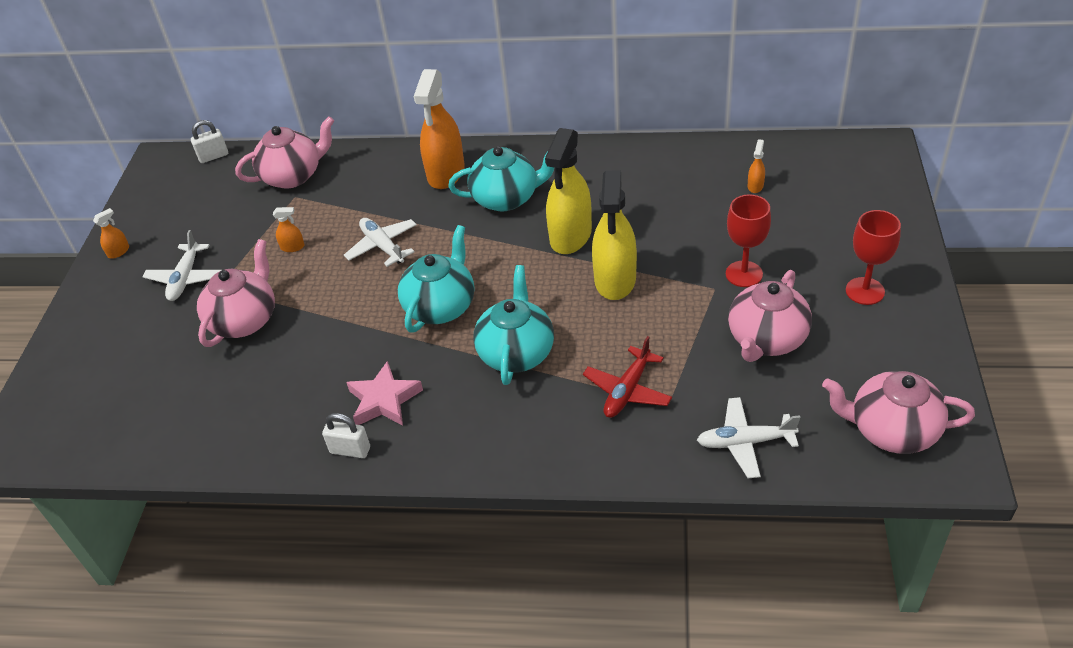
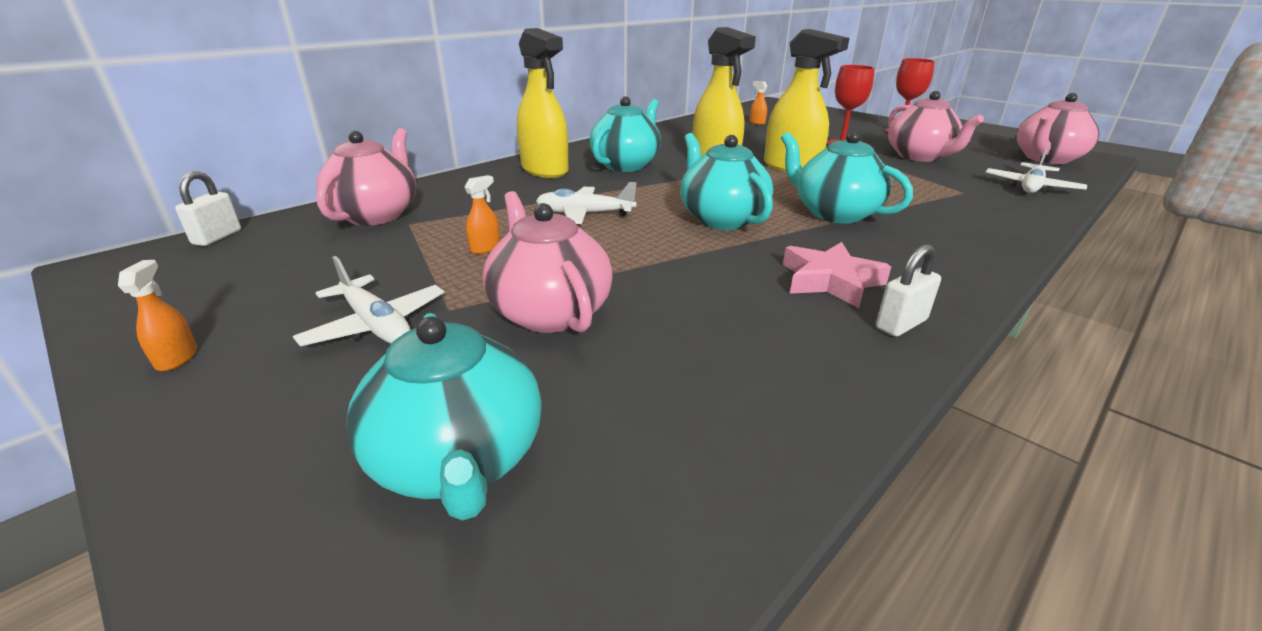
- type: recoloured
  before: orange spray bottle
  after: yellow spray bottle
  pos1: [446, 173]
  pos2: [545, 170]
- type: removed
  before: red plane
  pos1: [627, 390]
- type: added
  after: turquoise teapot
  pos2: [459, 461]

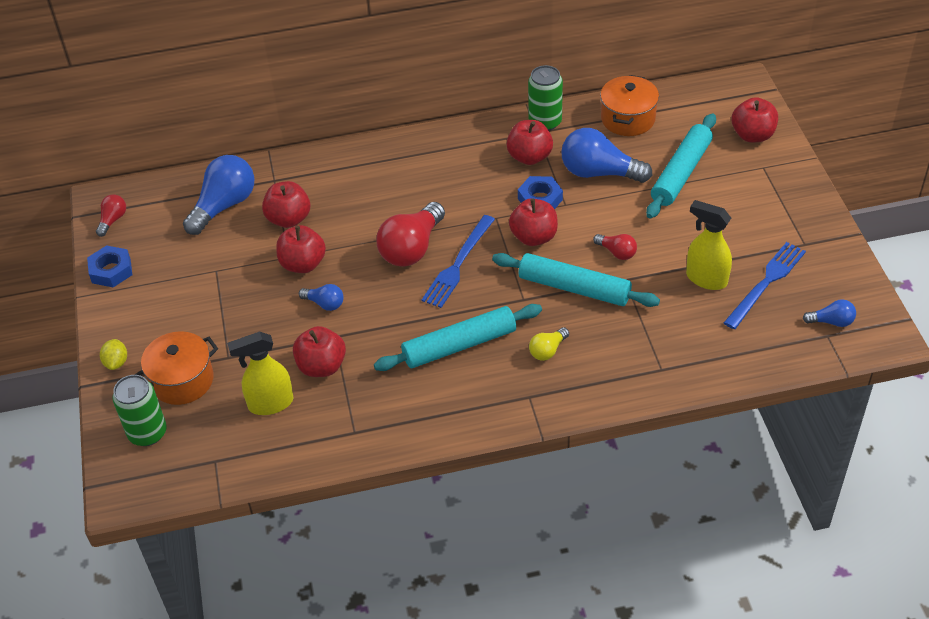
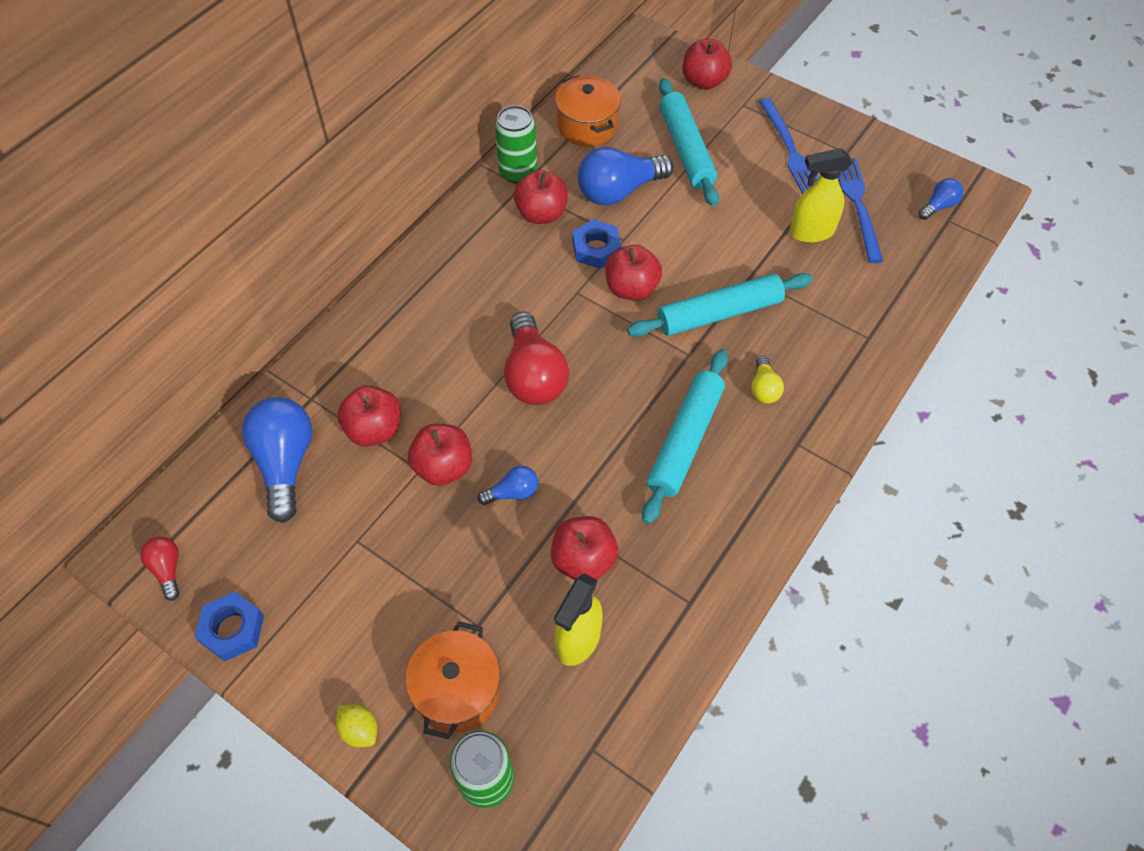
- type: moved
  before: blue fork
  pos1: [458, 264]
  pos2: [790, 150]
- type: removed
  before: red light bulb
  pos1: [617, 252]

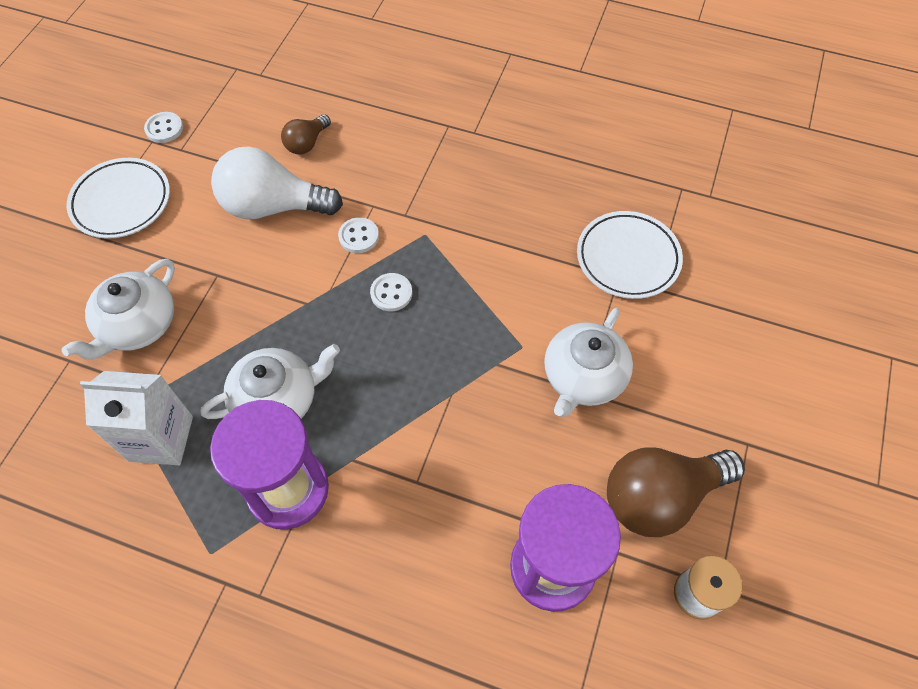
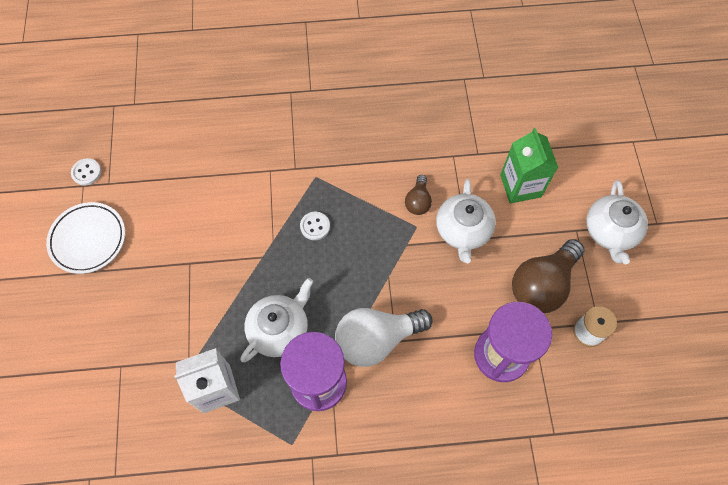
- type: moved
  before: brown light bulb
  pos1: [307, 143]
  pos2: [418, 201]
- type: moved
  before: white light bulb
  pos1: [273, 206]
  pos2: [377, 339]
- type: removed
  before: white plate
  pos1: [627, 258]
- type: removed
  before: white button
  pos1: [358, 236]
- type: moved
  before: white teapot
  pos1: [138, 325]
  pos2: [610, 231]
- type: added
  after: green carton
  pos2: [520, 186]

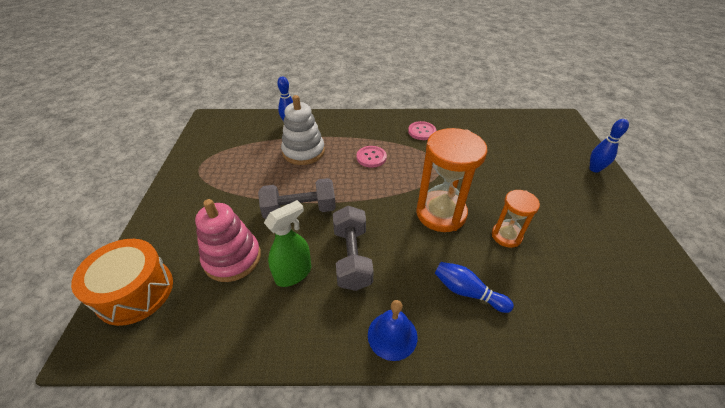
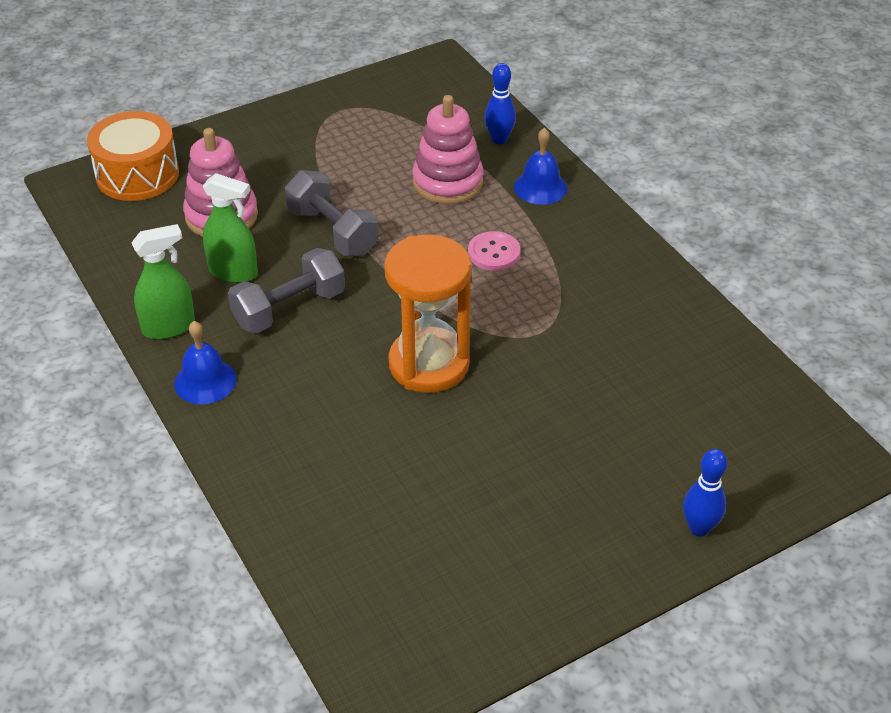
- type: recoloured
  before: white stacking toy
  after: pink stacking toy
  pos1: [303, 152]
  pos2: [447, 182]
- type: removed
  before: pink button
  pos1: [422, 131]
- type: removed
  before: orange hourglass
  pos1: [506, 236]
- type: removed
  before: blue bowling pin
  pos1: [467, 292]
- type: added
  after: blue bell
  pos2: [540, 187]
- type: added
  after: green spray bottle
  pos2: [169, 327]

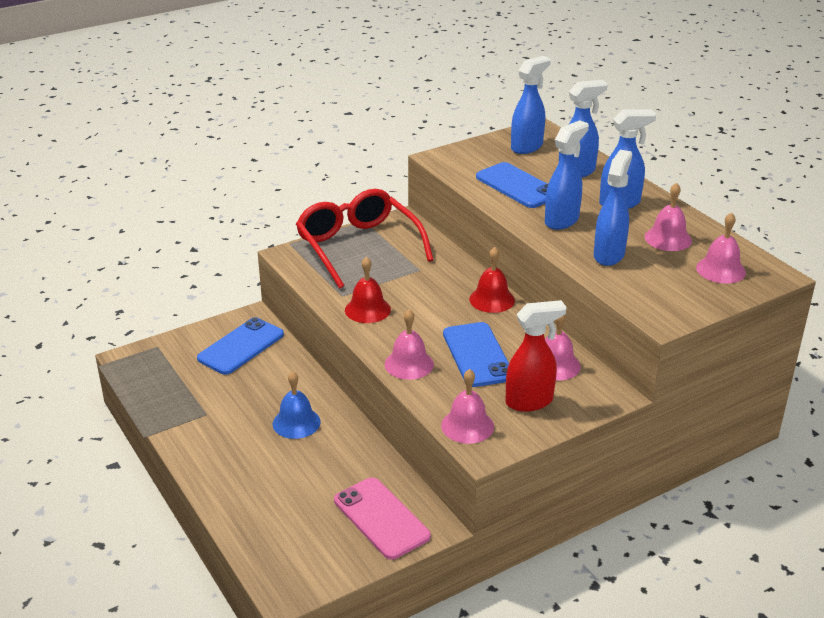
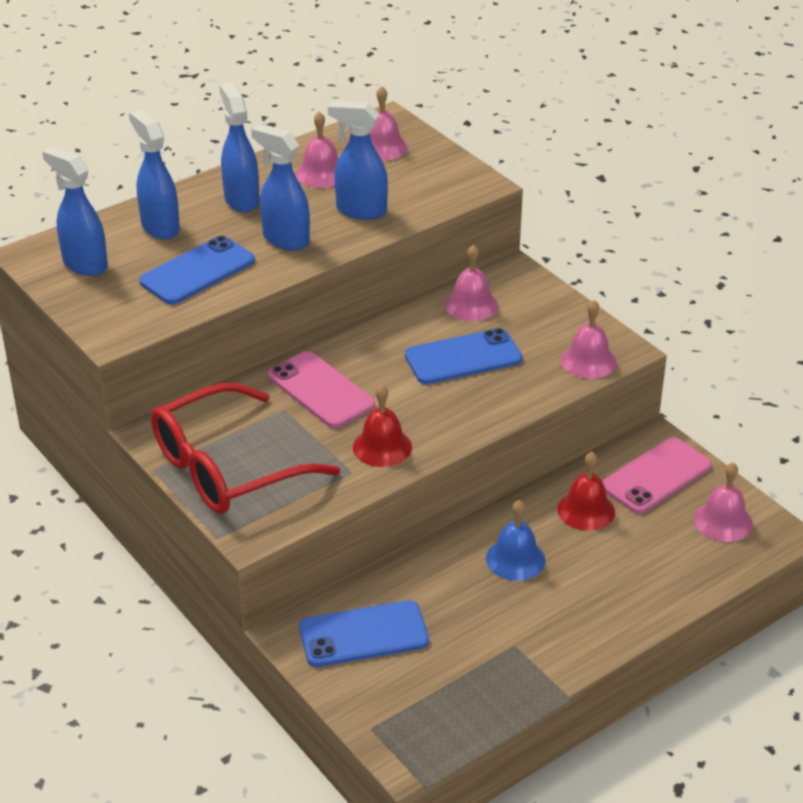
- type: moved
  before: red bell
  pos1: [492, 299]
  pos2: [586, 510]
- type: removed
  before: red spray bottle
  pos1: [530, 401]
- type: moved
  before: pink bell
  pos1: [409, 364]
  pos2: [723, 521]
- type: turned
  before: blue phone
  pos1: [241, 346]
  pos2: [363, 635]
  turn: -45
- type: added
  after: pink phone
  pos2: [320, 390]

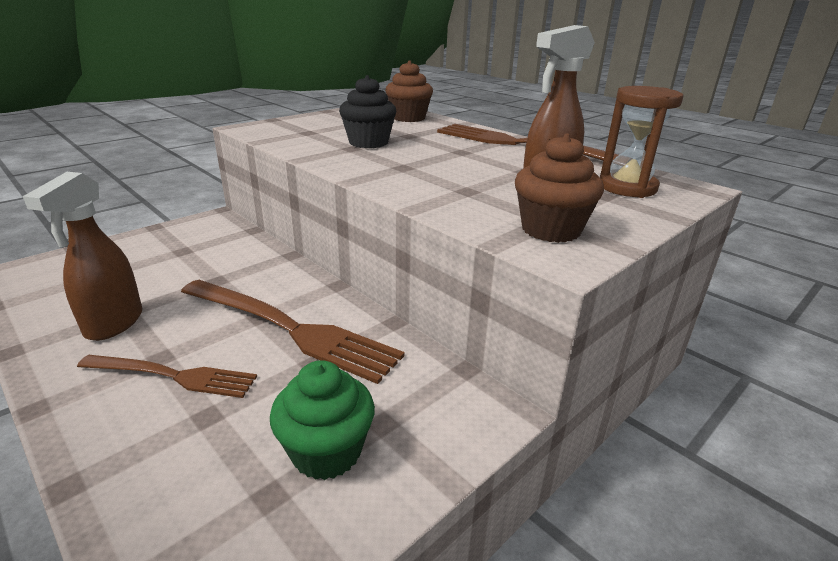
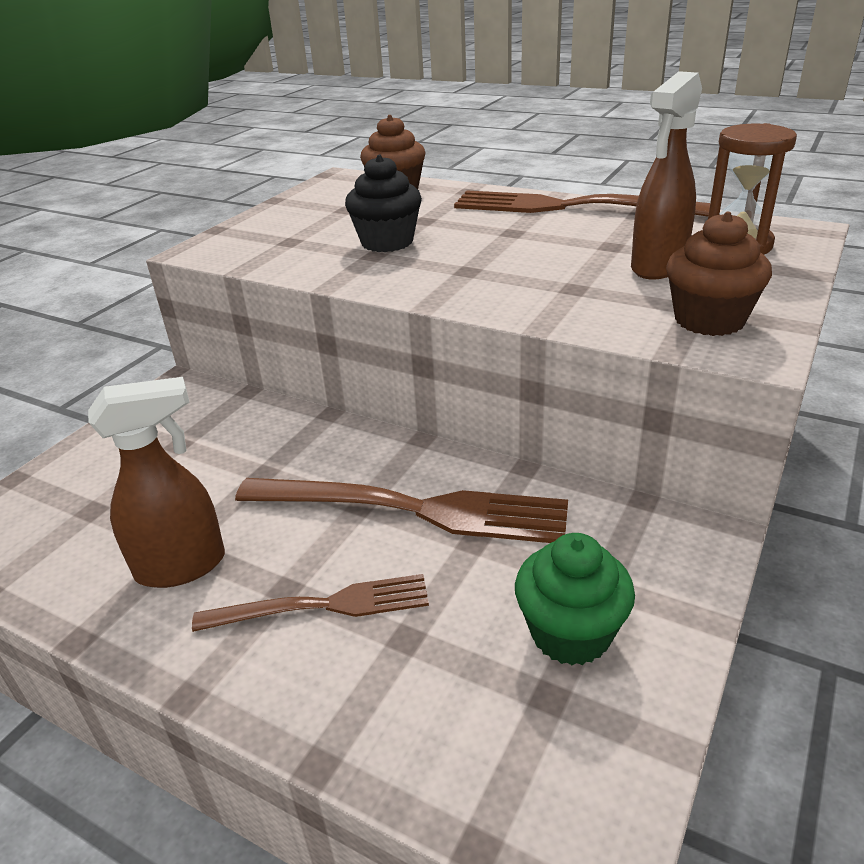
- type: turned
  before: brown spray bottle
  pos1: [113, 324]
  pos2: [182, 566]
  turn: -105

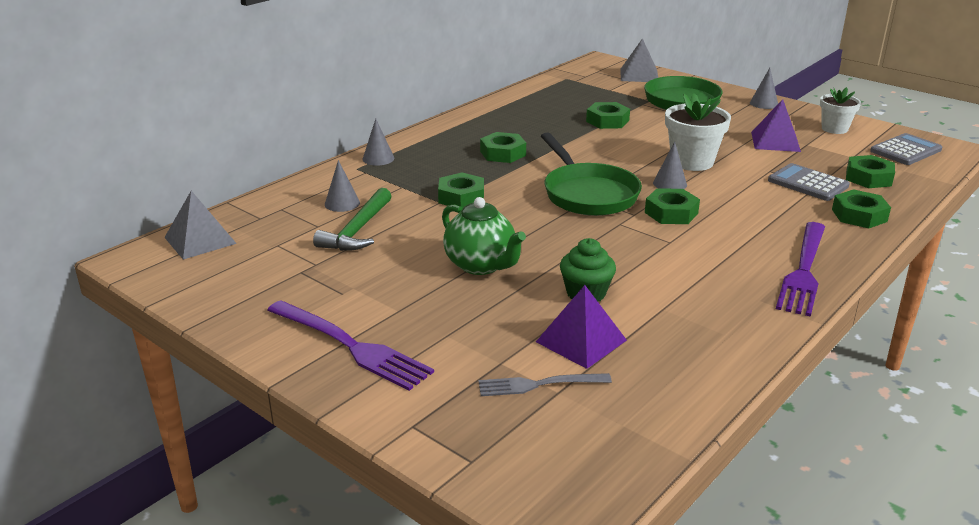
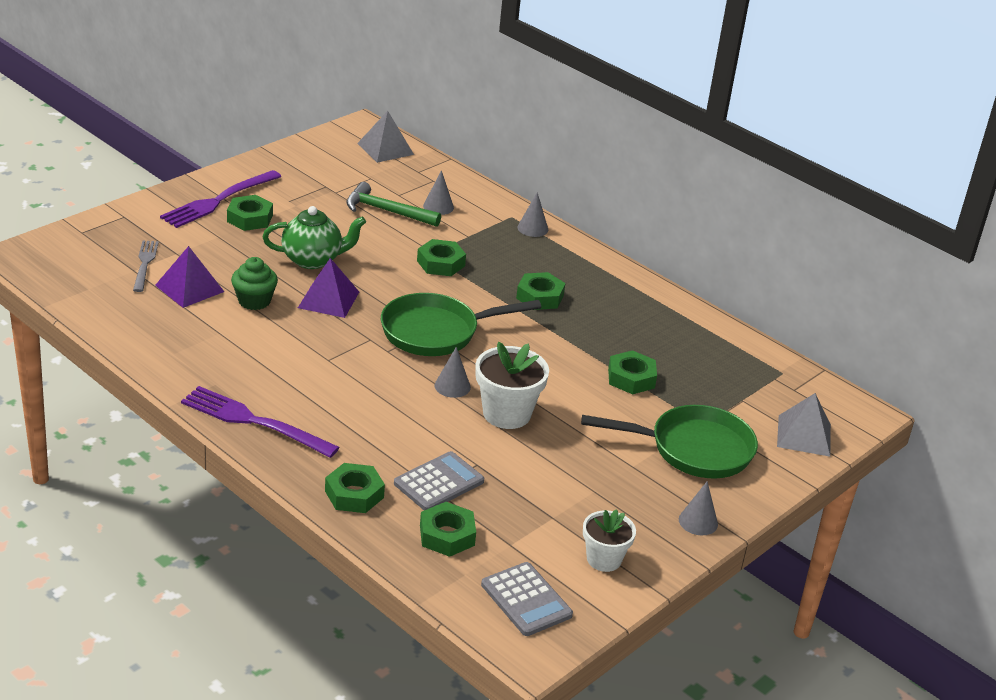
- type: moved
  before: purple pyramid
  pos1: [775, 141]
  pos2: [328, 300]
- type: moved
  before: green nut
  pos1: [671, 213]
  pos2: [250, 218]
- type: turned
  before: green teapot
  pos1: [481, 265]
  pos2: [313, 260]
  turn: -150

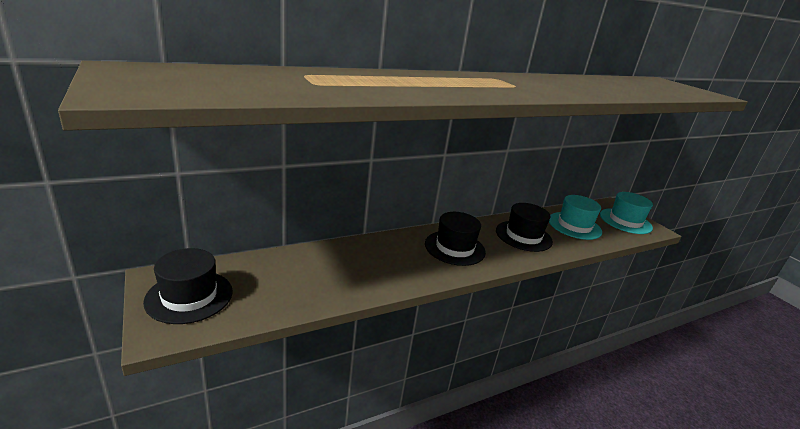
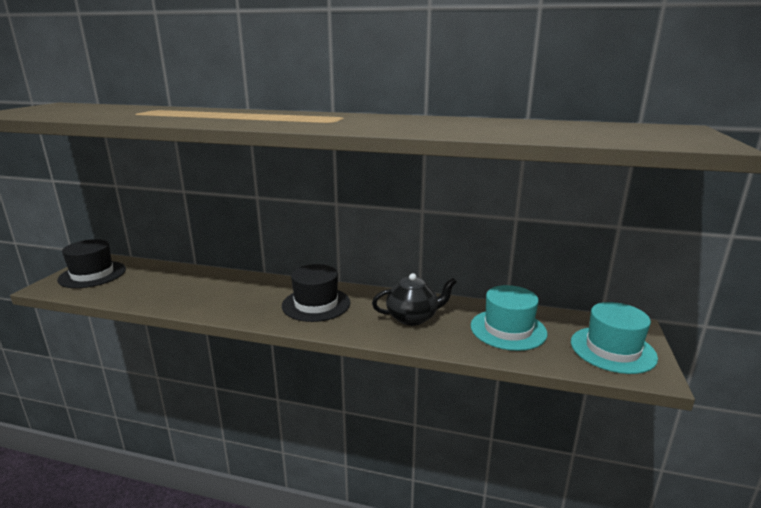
- type: replaced
  before: black hat
  after: black teapot
  pos1: [523, 236]
  pos2: [413, 318]

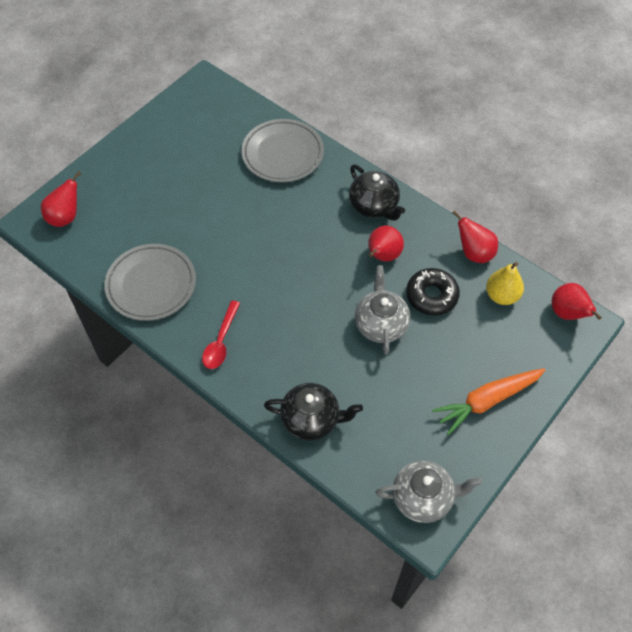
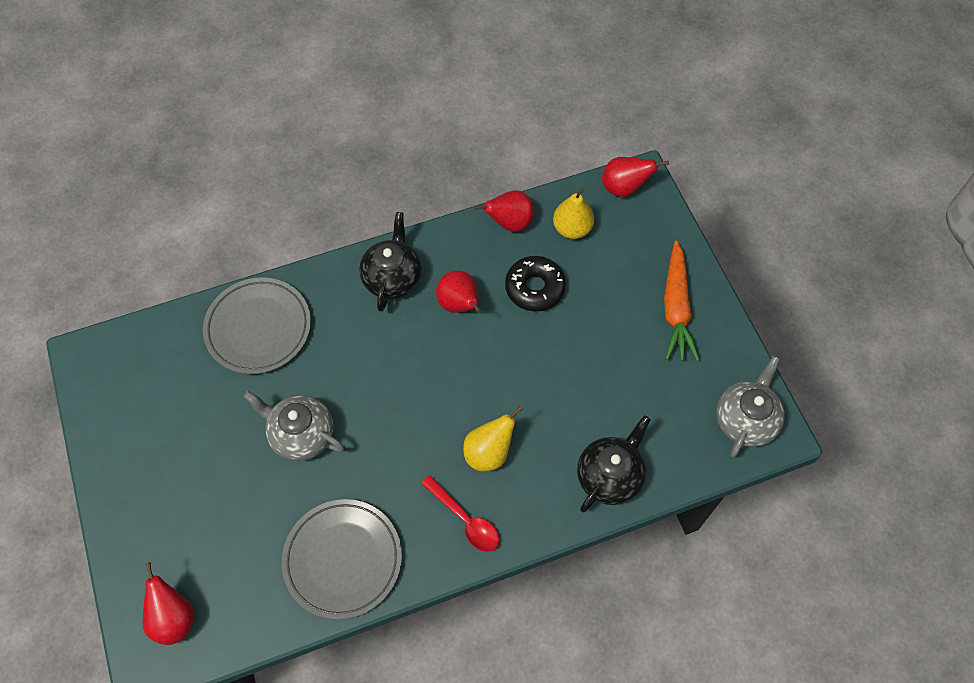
- type: turned
  before: black teapot
  pos1: [374, 206]
  pos2: [392, 278]
  turn: -75
- type: moved
  before: grey teapot
  pos1: [381, 324]
  pos2: [301, 434]
- type: added
  after: yellow pear
  pos2: [489, 452]

